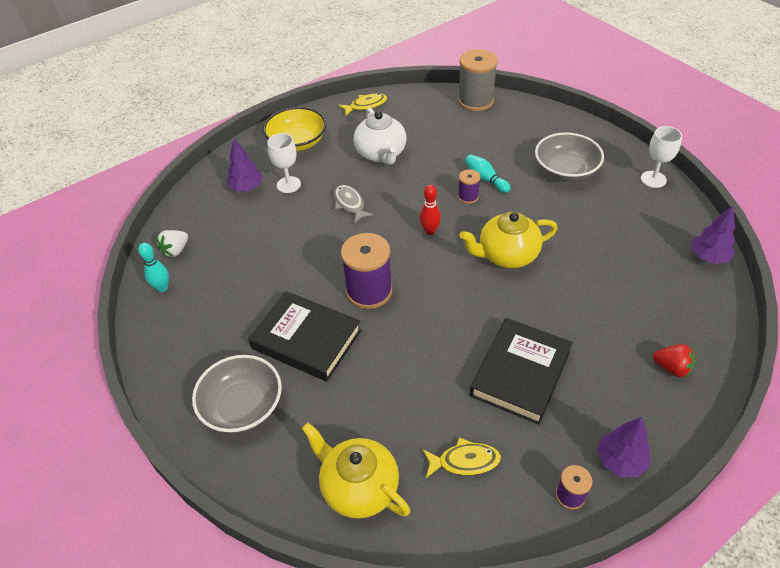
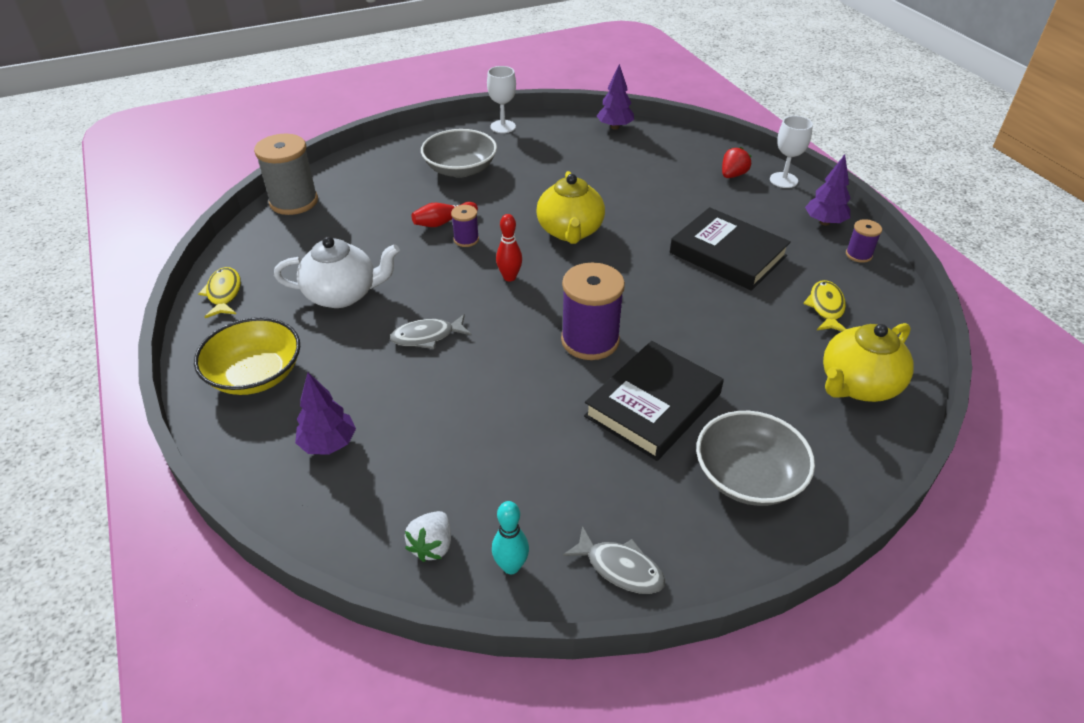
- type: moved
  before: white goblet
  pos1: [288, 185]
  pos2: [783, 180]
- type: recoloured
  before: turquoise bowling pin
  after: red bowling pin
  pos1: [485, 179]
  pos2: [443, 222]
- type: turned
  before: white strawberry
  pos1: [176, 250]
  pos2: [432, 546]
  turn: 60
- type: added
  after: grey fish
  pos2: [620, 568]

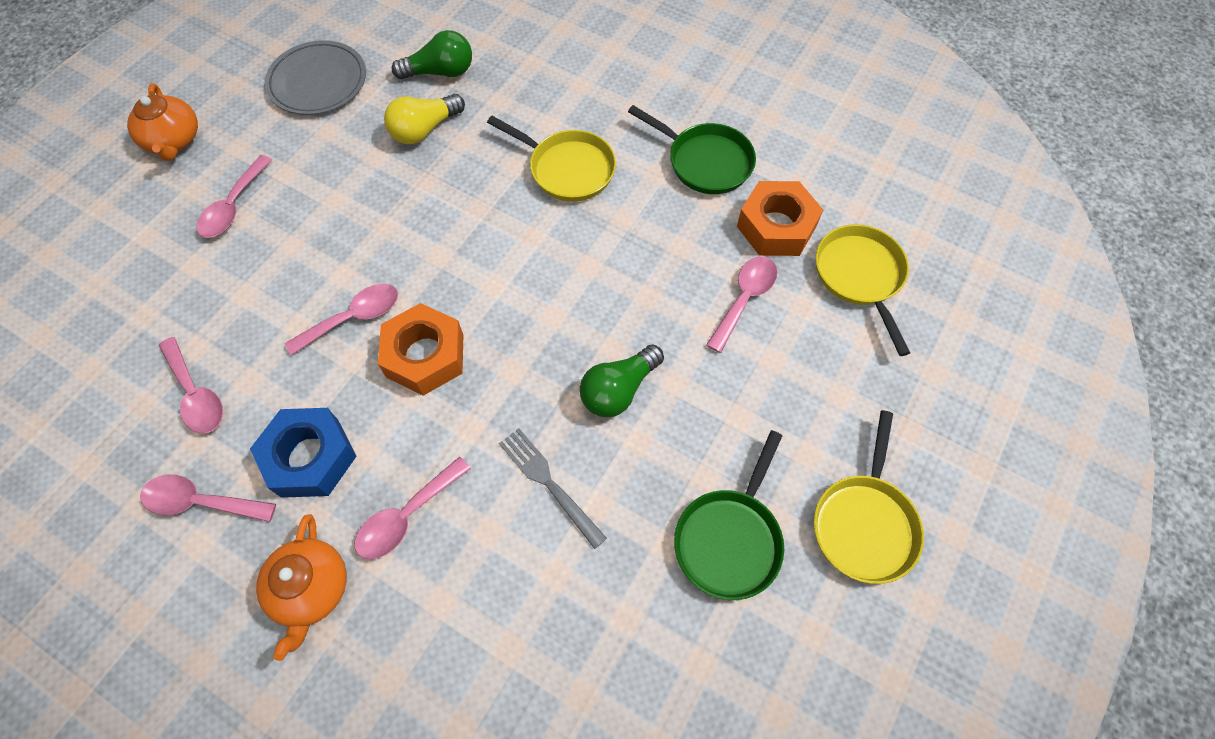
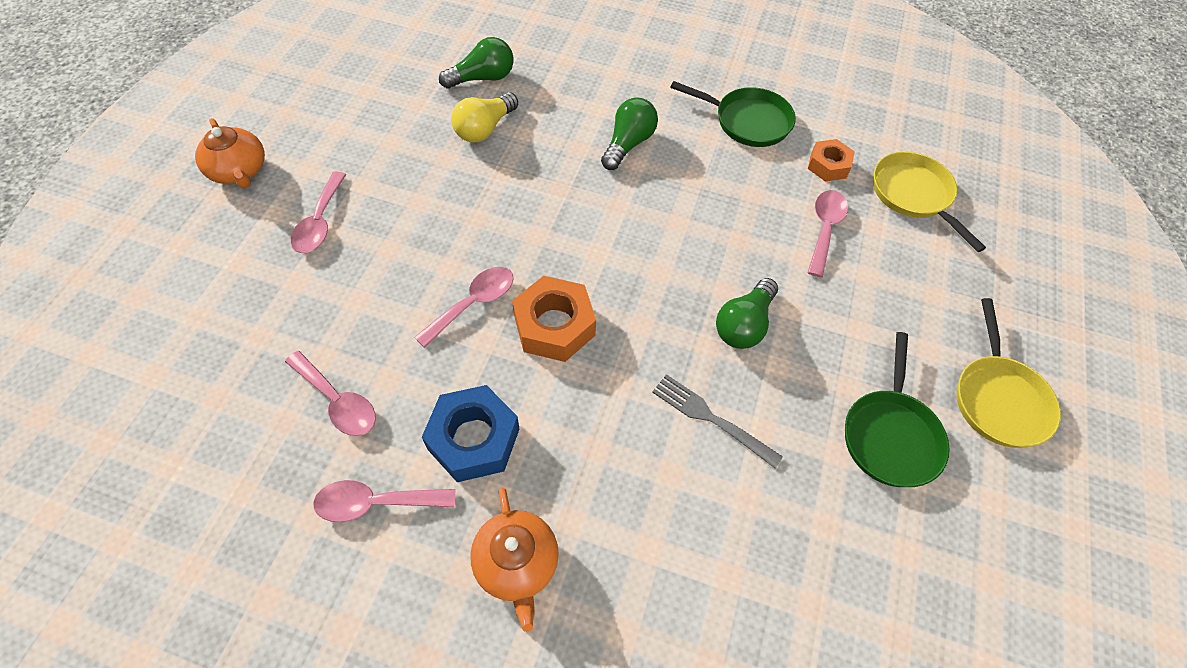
- type: removed
  before: grey plate
  pos1: [318, 82]
- type: replaced
  before: yellow pan
  after: green light bulb
  pos1: [567, 169]
  pos2: [628, 144]
- type: resized
  before: orange nut
  pos1: [776, 226]
  pos2: [828, 165]
  scale: 0.62
- type: removed
  before: pink spoon
  pos1: [407, 516]

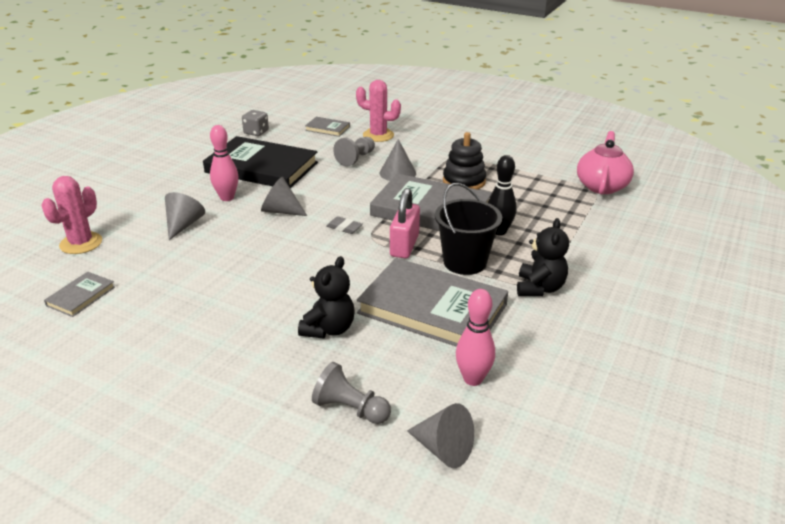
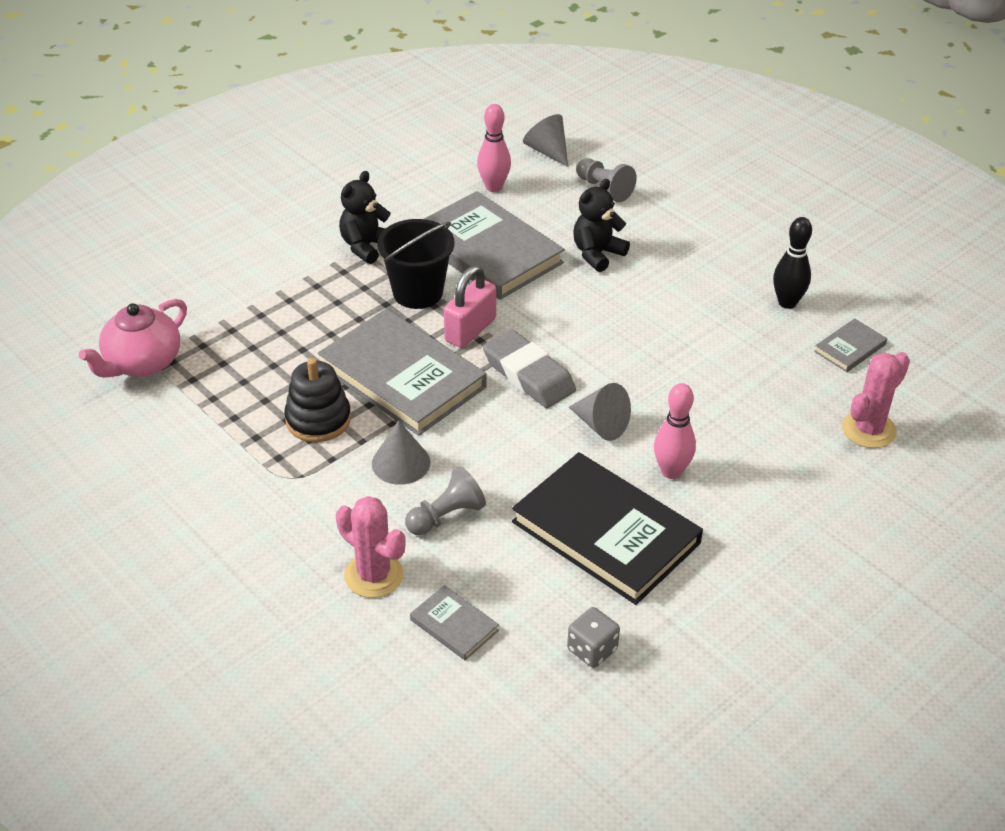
- type: moved
  before: black bowling pin
  pos1: [499, 231]
  pos2: [787, 303]
- type: removed
  before: grey cone
  pos1: [183, 225]
- type: resized
  before: grey eraser
  pos1: [344, 227]
  pos2: [528, 375]
  scale: 2.12

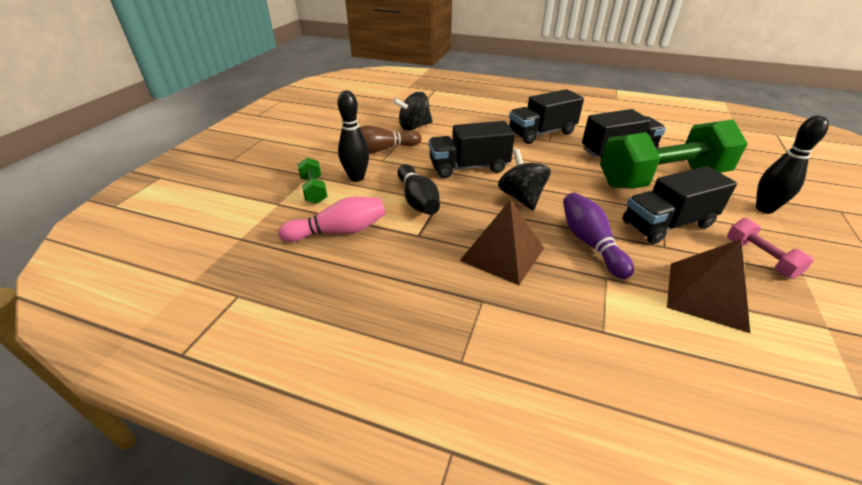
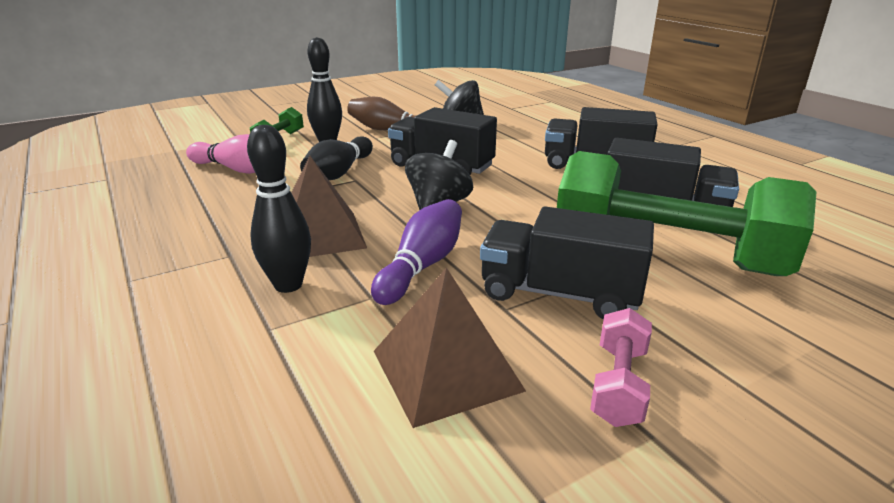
- type: moved
  before: black bowling pin
  pos1: [764, 208]
  pos2: [288, 285]

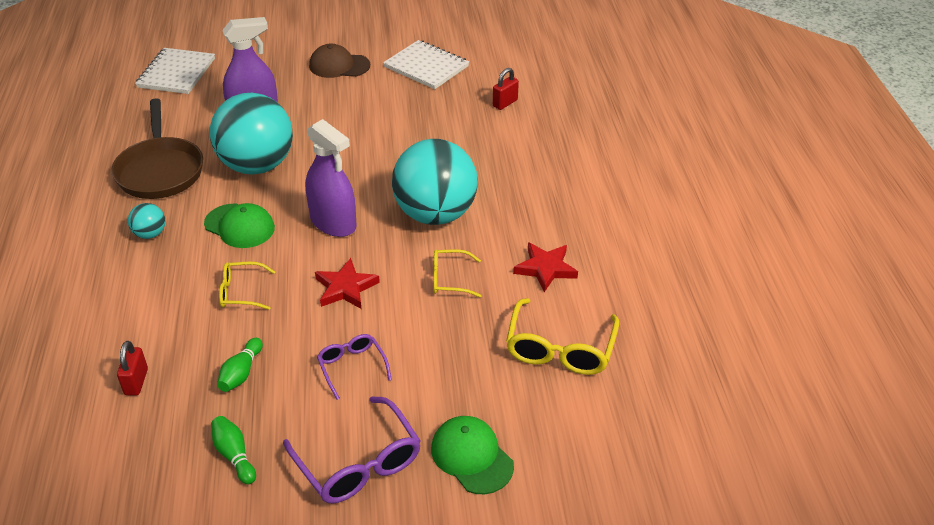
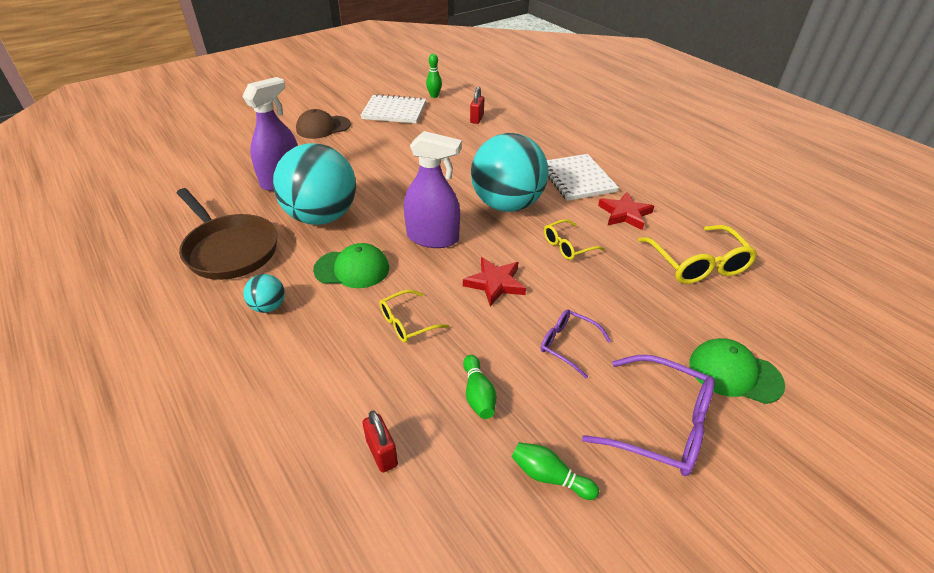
- type: moved
  before: white notebook
  pos1: [176, 73]
  pos2: [577, 179]
- type: added
  after: green bowling pin
  pos2: [434, 96]

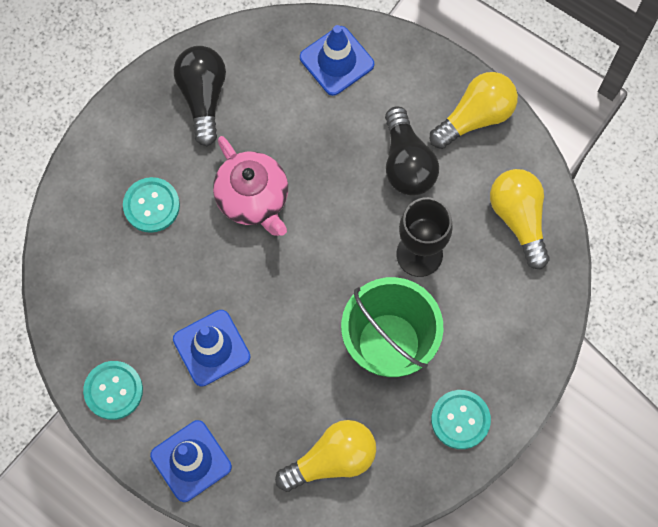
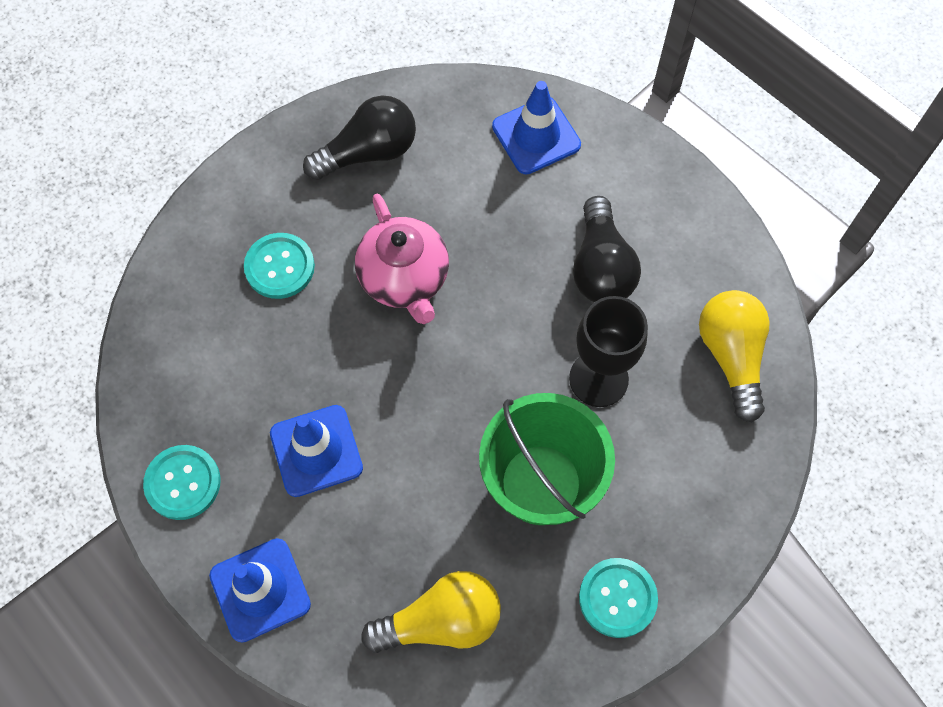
- type: turned
  before: black light bulb
  pos1: [203, 97]
  pos2: [368, 152]
  turn: 60
- type: removed
  before: yellow light bulb
  pos1: [475, 117]

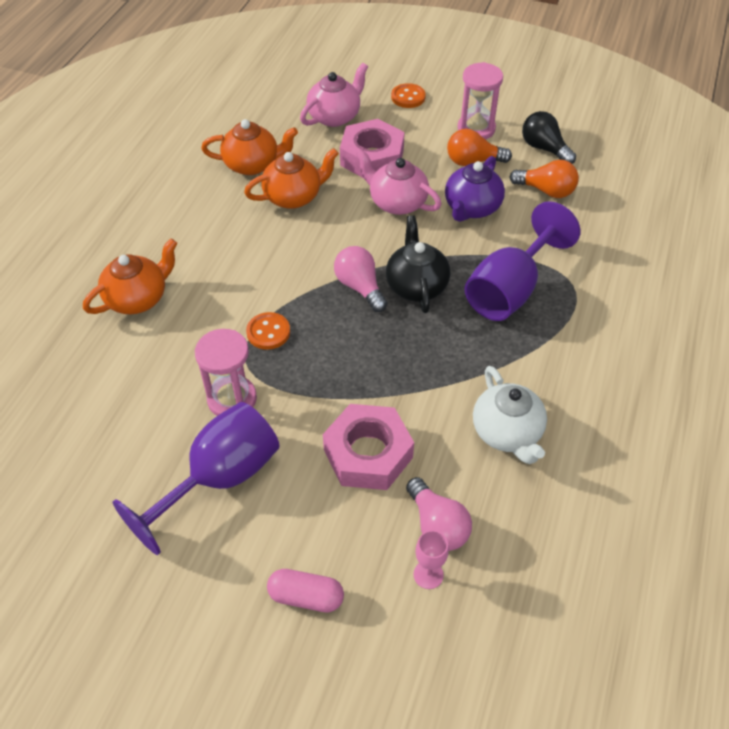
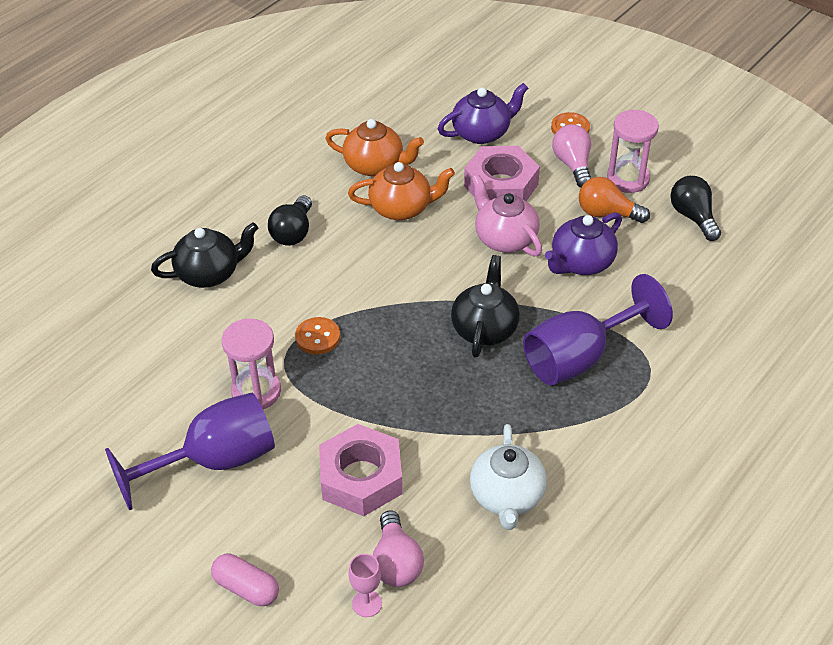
- type: recoloured
  before: pink teapot
  after: purple teapot
  pos1: [335, 116]
  pos2: [482, 133]
- type: removed
  before: orange light bulb
  pos1: [546, 191]
- type: recoloured
  before: orange teapot
  after: black teapot
  pos1: [138, 298]
  pos2: [209, 273]
- type: moved
  before: pink light bulb
  pos1: [360, 287]
  pos2: [573, 165]
- type: added
  after: black light bulb
  pos2: [293, 232]

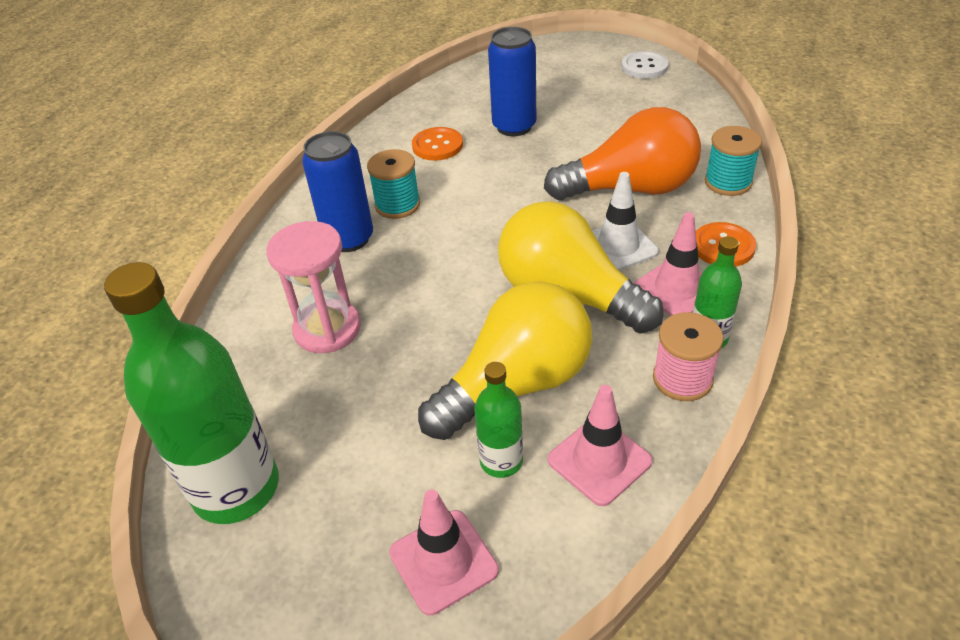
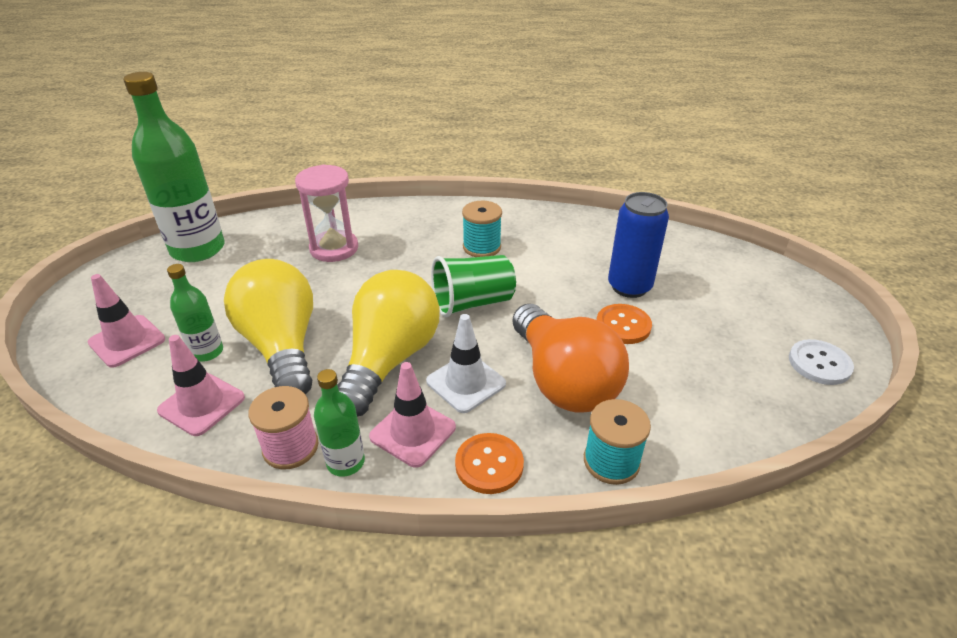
- type: moved
  before: orange button
  pos1: [437, 145]
  pos2: [623, 325]
- type: removed
  before: blue can
  pos1: [349, 239]
- type: turned
  before: yellow light bulb
  pos1: [516, 385]
  pos2: [282, 346]
  turn: -150
- type: added
  after: green cup
  pos2: [473, 303]

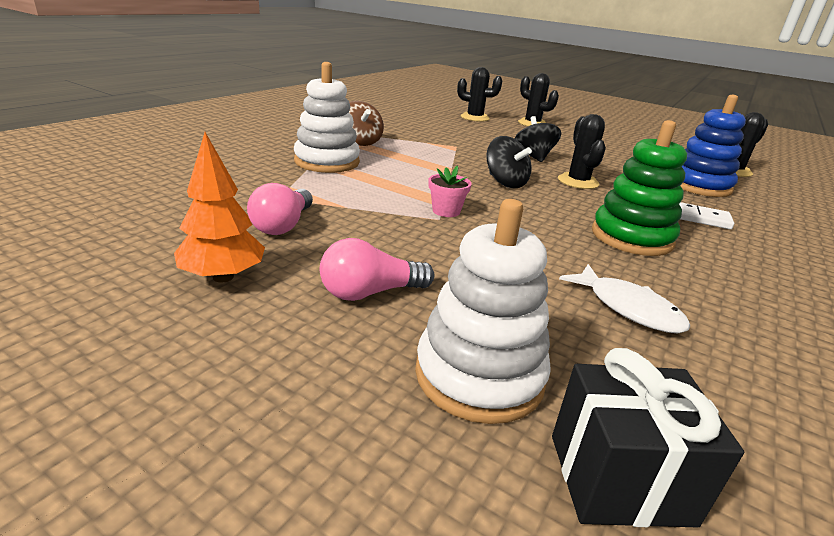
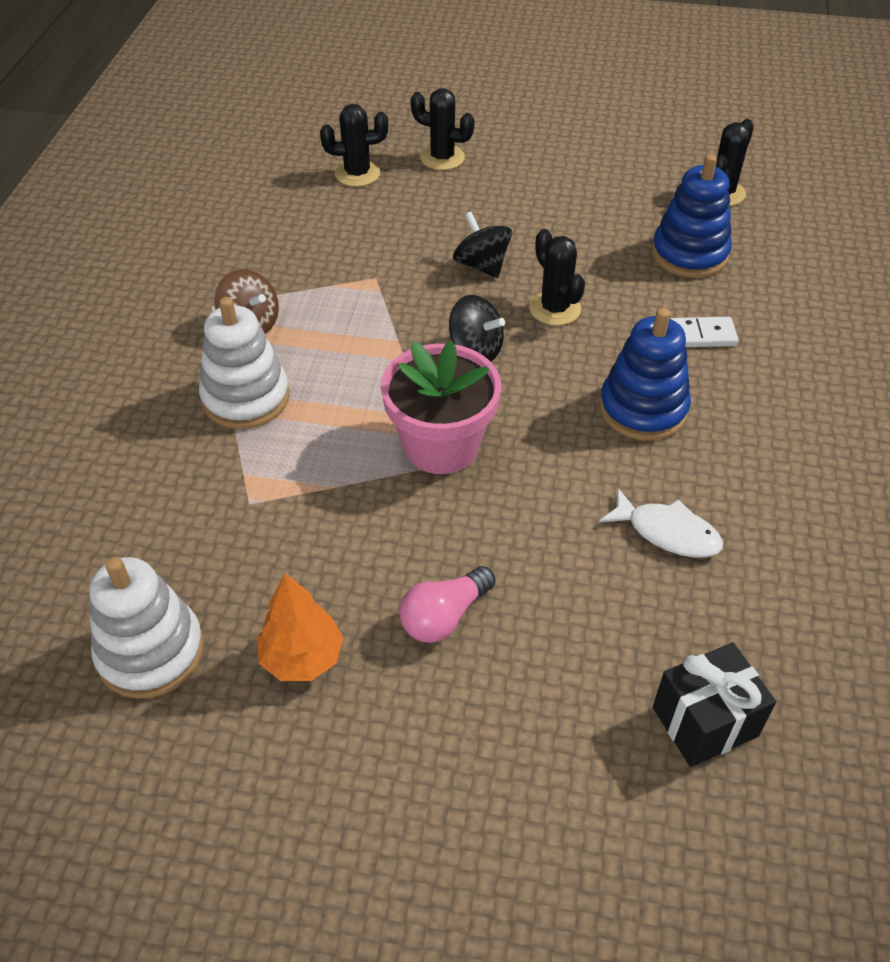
- type: recoloured
  before: green stacking toy
  after: blue stacking toy
  pos1: [631, 237]
  pos2: [643, 409]
- type: resized
  before: pink flower pot
  pos1: [446, 211]
  pos2: [441, 445]
  scale: 2.28
- type: removed
  before: pink light bulb
  pos1: [283, 225]
- type: moved
  before: white stacking toy
  pos1: [479, 375]
  pos2: [151, 652]

